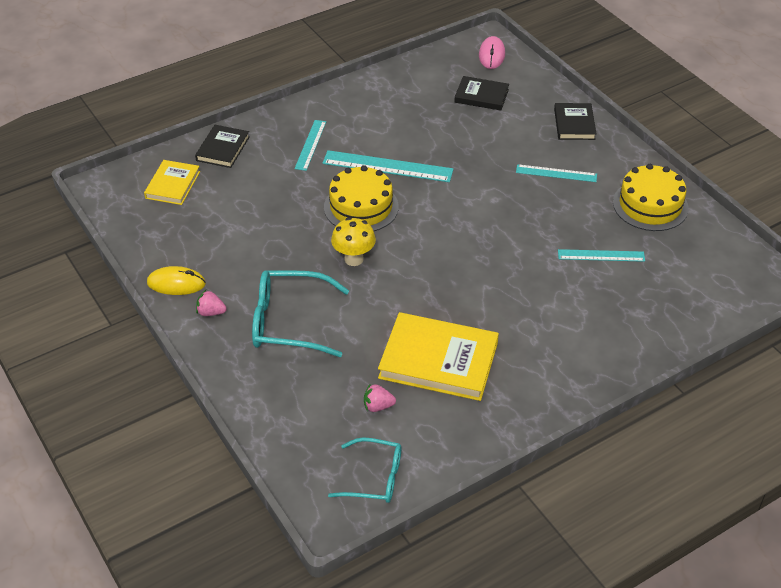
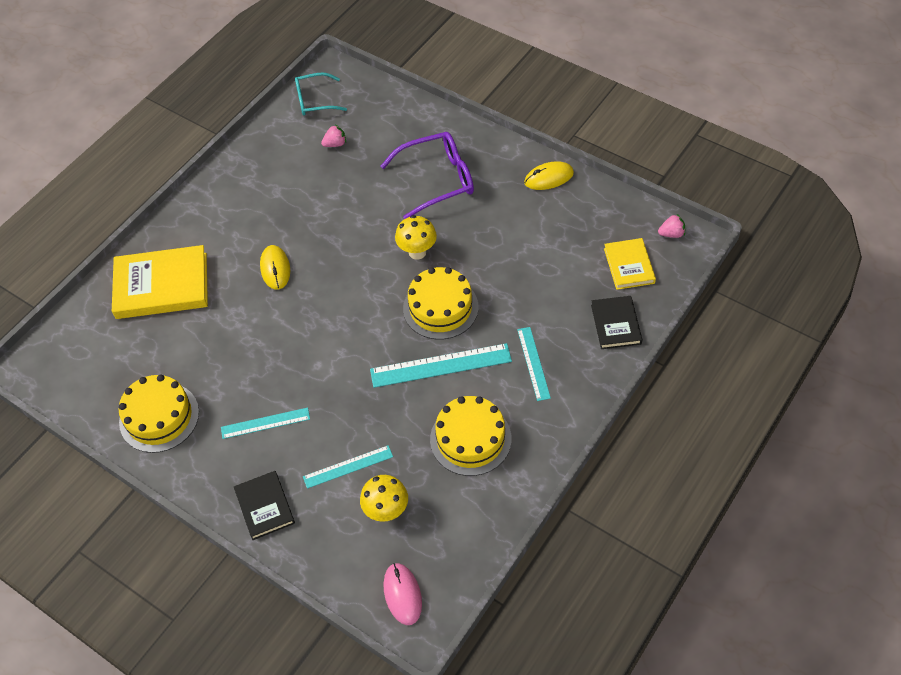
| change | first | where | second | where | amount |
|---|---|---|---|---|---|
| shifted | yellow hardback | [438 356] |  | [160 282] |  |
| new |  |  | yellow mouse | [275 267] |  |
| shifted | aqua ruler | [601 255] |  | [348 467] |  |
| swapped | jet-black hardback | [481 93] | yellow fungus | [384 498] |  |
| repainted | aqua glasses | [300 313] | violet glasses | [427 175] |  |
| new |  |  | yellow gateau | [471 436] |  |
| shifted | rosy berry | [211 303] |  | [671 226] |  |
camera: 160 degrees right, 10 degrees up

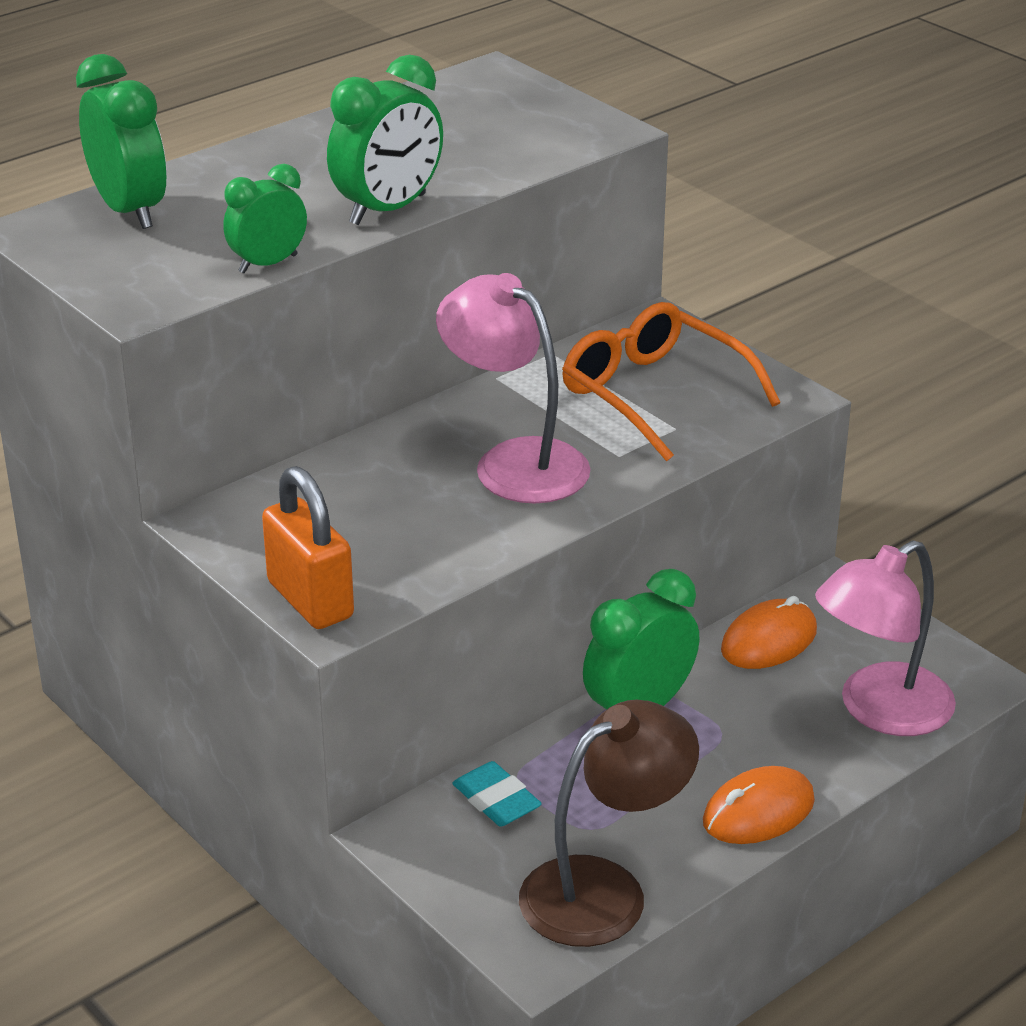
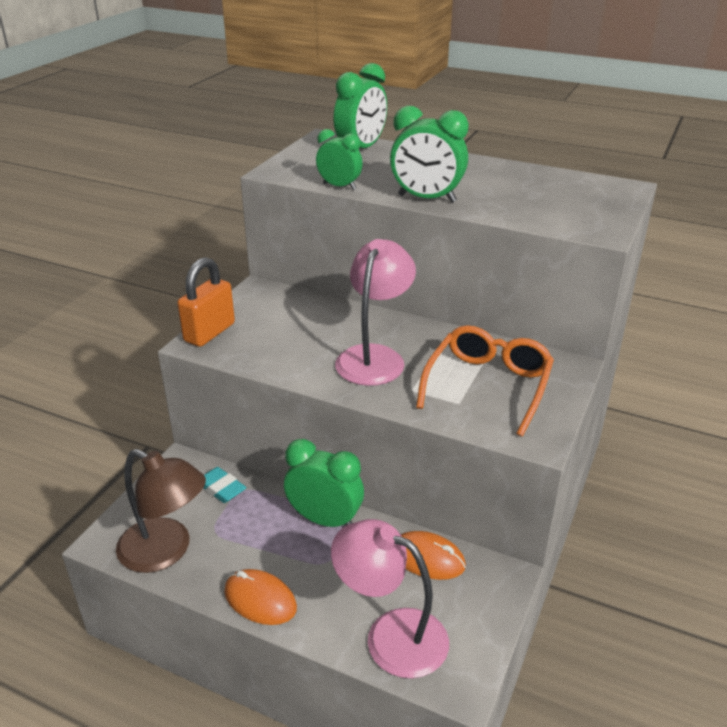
| change | first | where | second | where | amount |
|---|---|---|---|---|---|
| rotated | aqua pencil eraser | [497 794] |  | [225 485] | 75 degrees counterclockwise |
camera: 65 degrees right, 0 degrees up

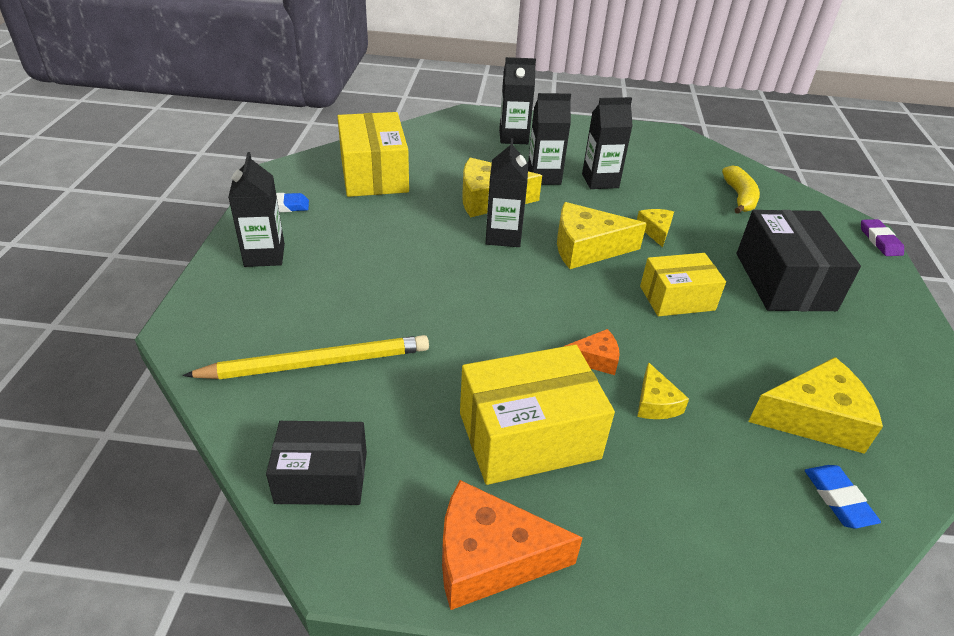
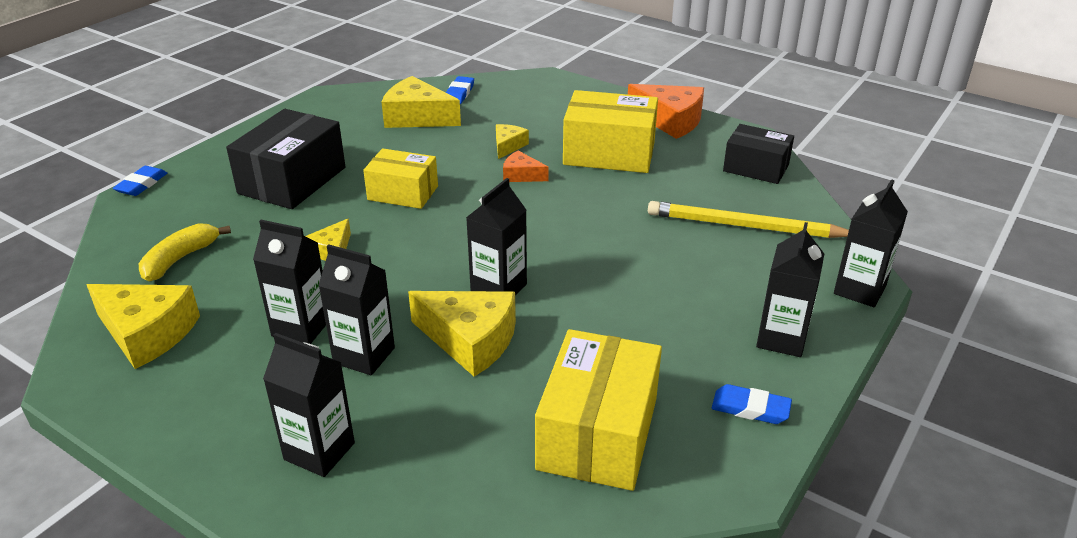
| change | first | where | second | where | amount |
|---|---|---|---|---|---|
| shifted | yellow piece of cheese | [602 235] |  | [143 326] |  |
| repainted | violet pencil eraser | [882 237] | royal blue pencil eraser | [140 181] |  |
| new |  |  | jet-black juice carton | [871 243] |  |
camera: 150 degrees left, 5 degrees down

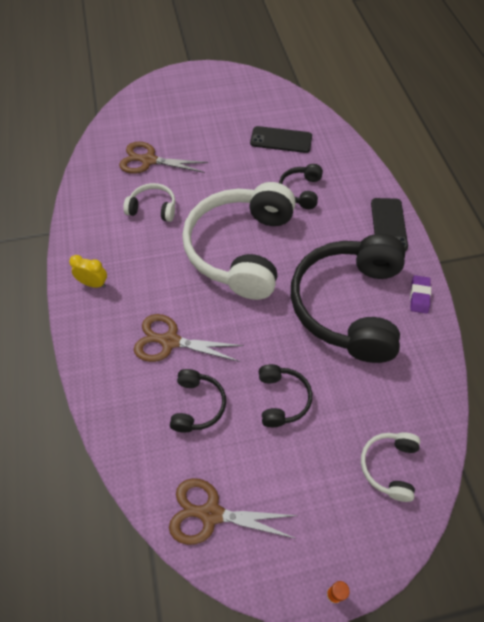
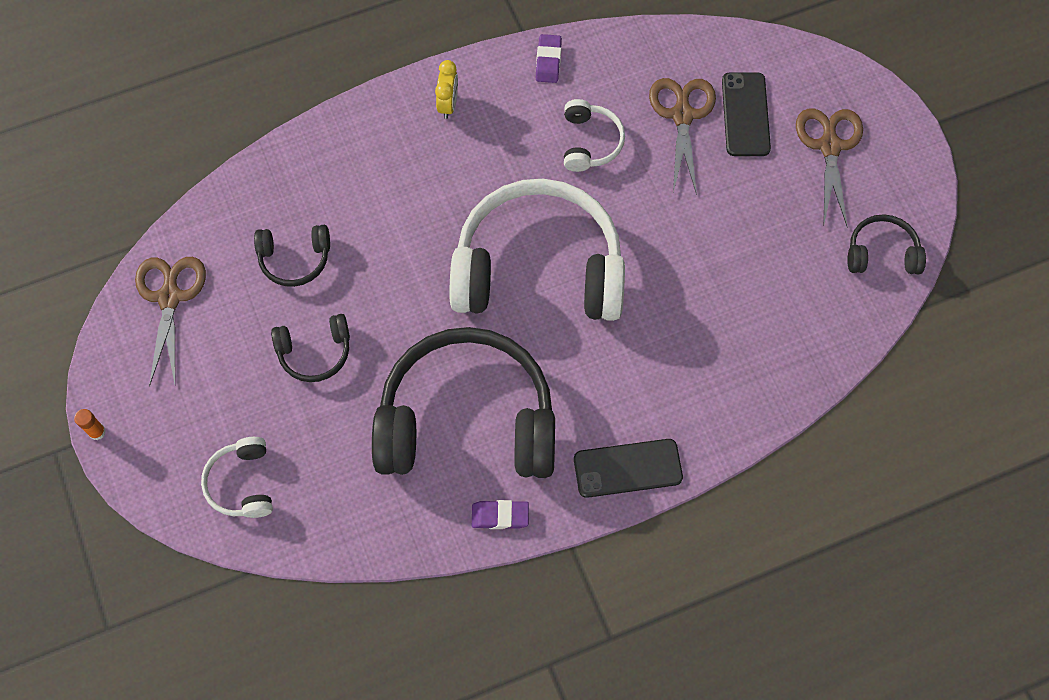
| change | first | where | second | where | amount |
|---|---|---|---|---|---|
| rotated | snow-white headphones | [390 467] |  | [237 477] | 105 degrees counterclockwise |
| new |  |  | violet pencil eraser | [549 58] |  |
| shifted | jet-black mobile phone | [281 139] |  | [746 114] |  |
| shifted | brown shears | [189 338] |  | [829 167] |  |
| shifted | jet-black headphones | [301 186] |  | [886 244] |  |
camera: 80 degrees right, 10 degrees up

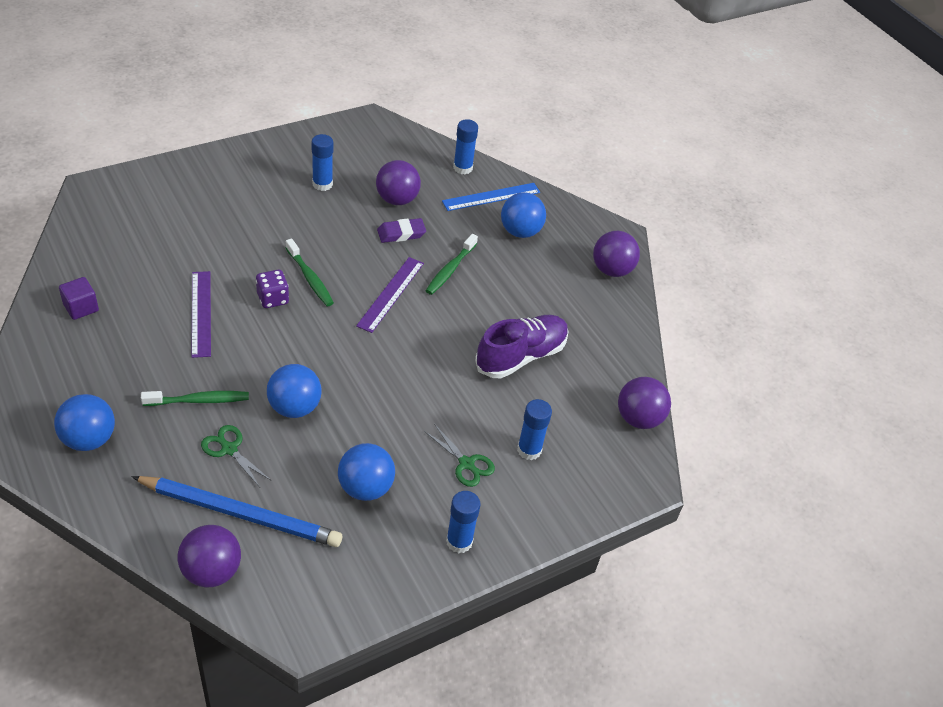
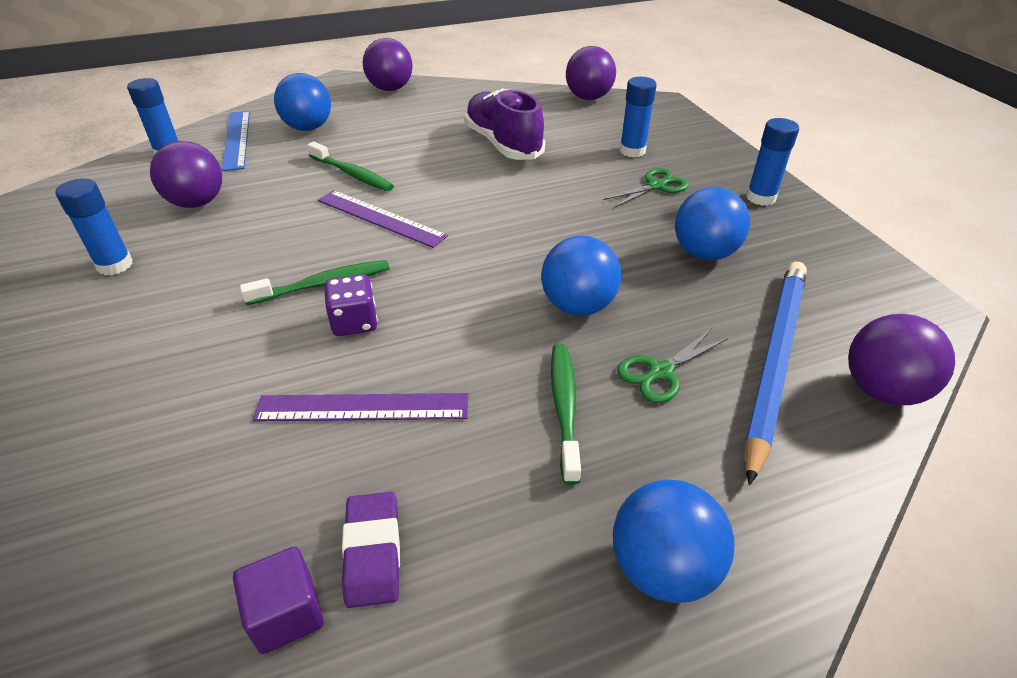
| change | first | where | second | where | amount |
|---|---|---|---|---|---|
| shifted | violet pencil eraser | [401 230] |  | [371 550] |  |
camera: 75 degrees left, 5 degrees down

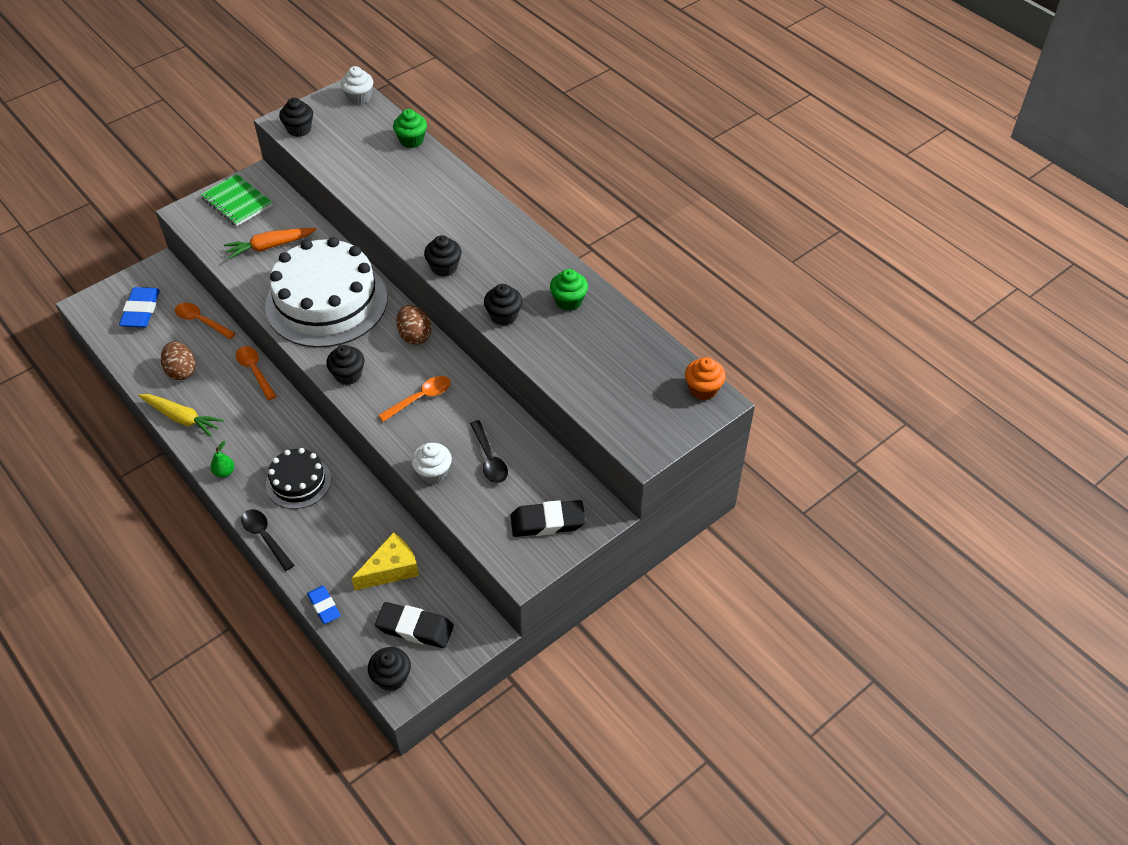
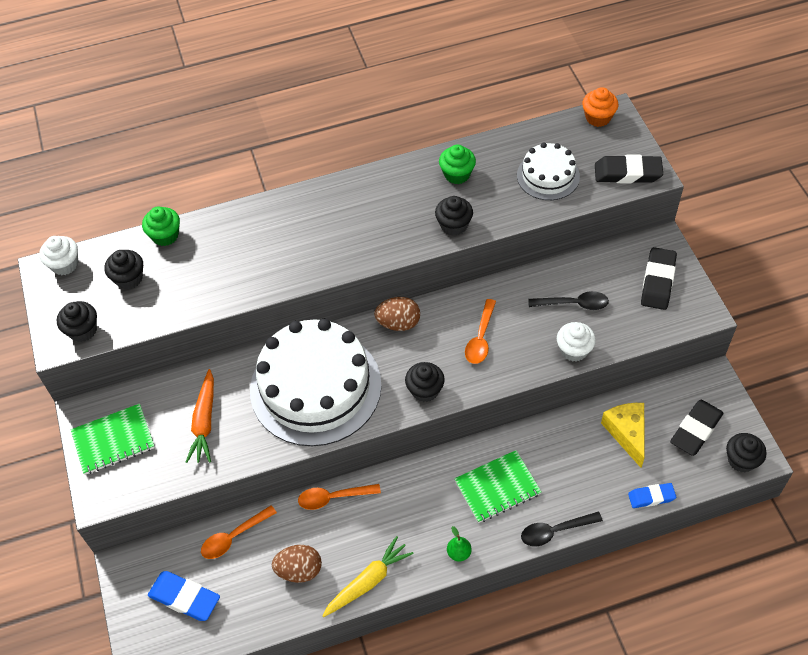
| change | first | where | second | where | amount |
|---|---|---|---|---|---|
| shifted | jet-black cupcake | [443 256] |  | [123 269] |  |
| swapped | jet-black gateau | [298 478] | green notebook | [498 486] |  |
| rotated | bright orange teaspoon | [414 399] |  | [480 331] | 150 degrees counterclockwise |
| new |  |  | snow-white gateau | [548 171] |  |
| new |  |  | jet-black pencil eraser | [629 169] |  |
camera: 65 degrees left, 5 degrees up

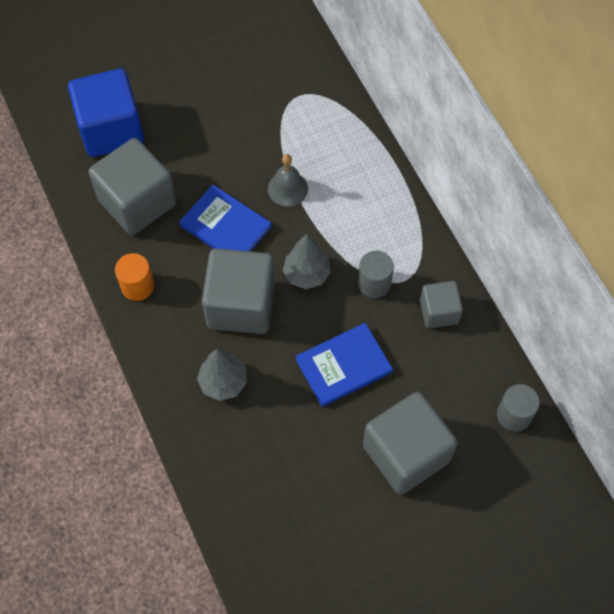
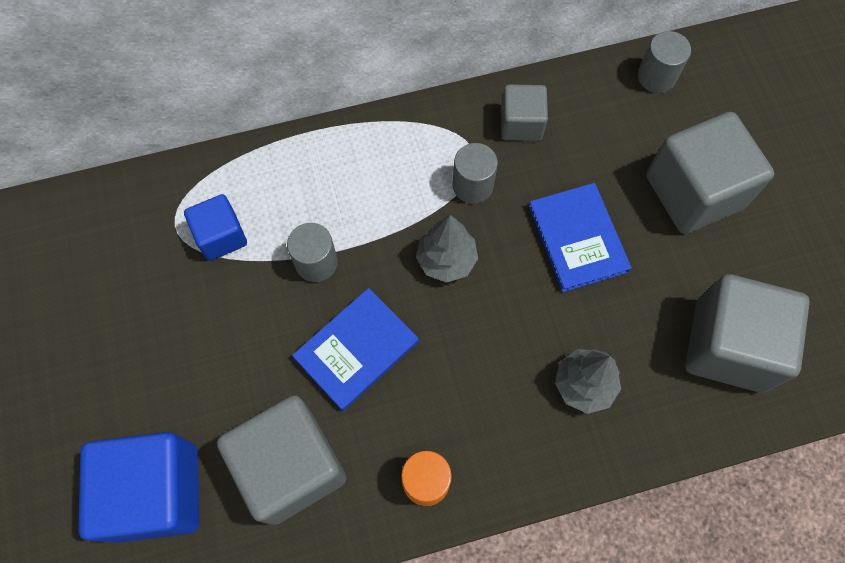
| change | first | where | second | where | amount |
|---|---|---|---|---|---|
| new |  |  | royal blue block | [215 227] |  |
| swapped | gray bell | [288 180] | gray cylinder shape | [312 252] |  |
| shifted | gray block | [238 291] |  | [747 333] |  |
camera: 80 degrees left, 5 degrees up

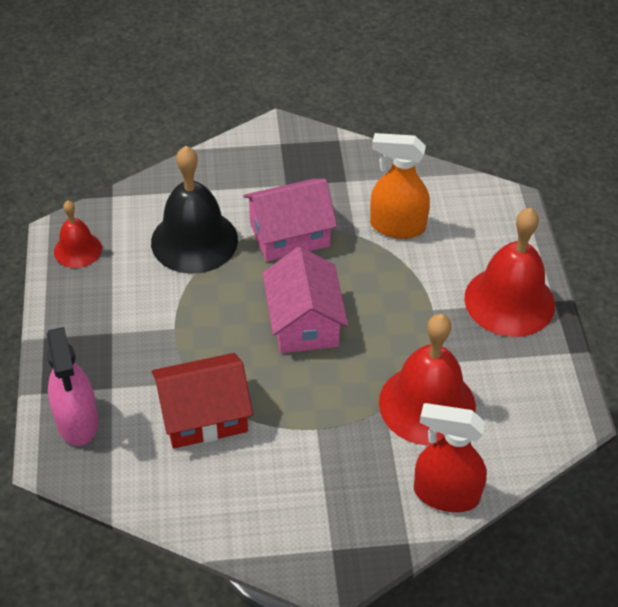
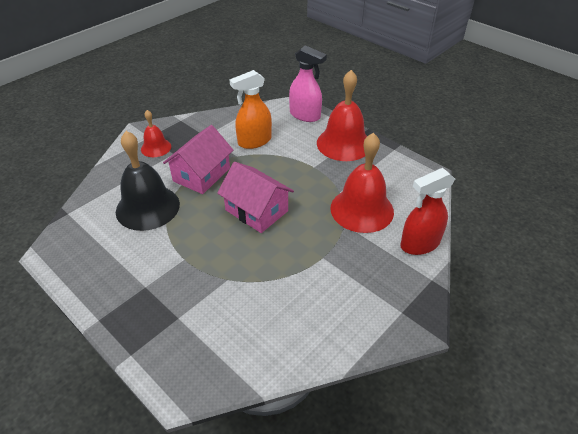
| change | first | where | second | where | amount |
|---|---|---|---|---|---|
| shifted | crimson bell | [78 234] |  | [156 133] |  |
| shifted | rosy spray cleaner | [72 386] |  | [308 83] |  |
| gone | crimson cottage | [202 401] |  |  |  |
camera: 40 degrees left, 5 degrees down

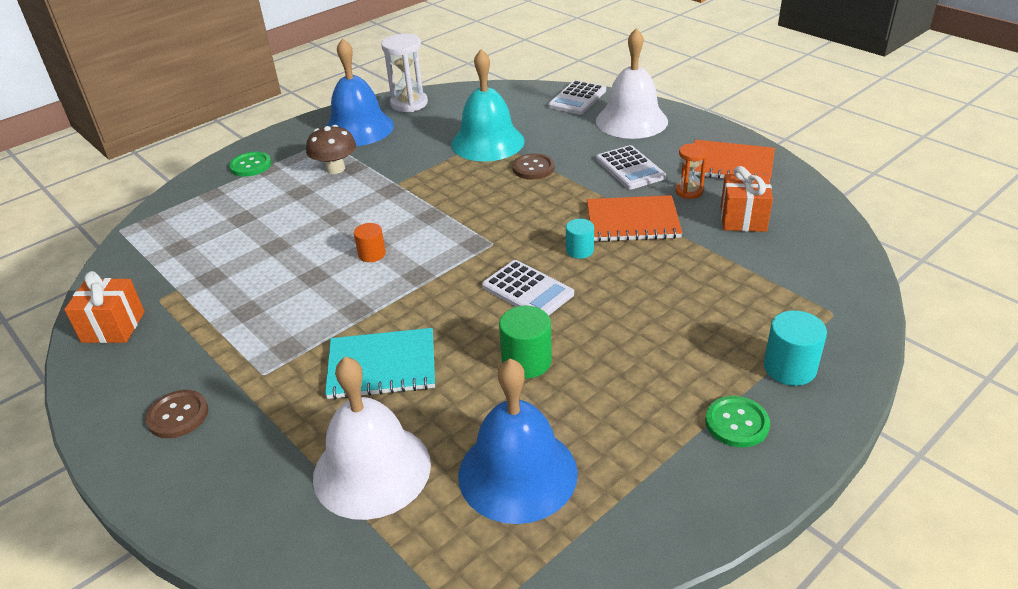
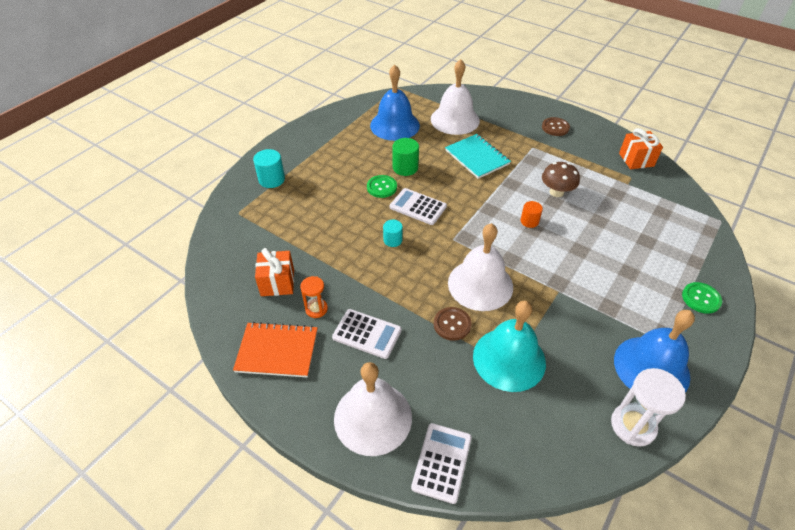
| change | first | where | second | where | amount |
|---|---|---|---|---|---|
| rotated | snow-white pocket calculator | [631 167] |  | [367 334] | 150 degrees clockwise |
| shifted | green shirt button | [737 421] |  | [382 186] |  |
| rotated | aqua notebook | [380 363] |  | [478 156] | 75 degrees clockwise |
| new |  |  | snow-white bell | [480 267] |  |
| shifted | brown fungus | [331 149] |  | [561 179] |  |
| gone | bright orange notebook | [635 218] |  |  |  |
camera: 165 degrees right, 10 degrees up

